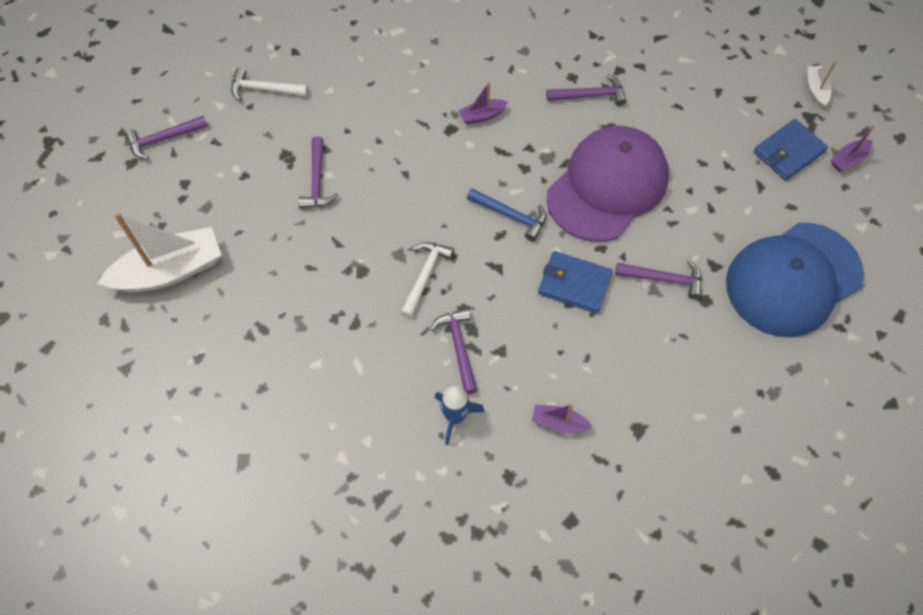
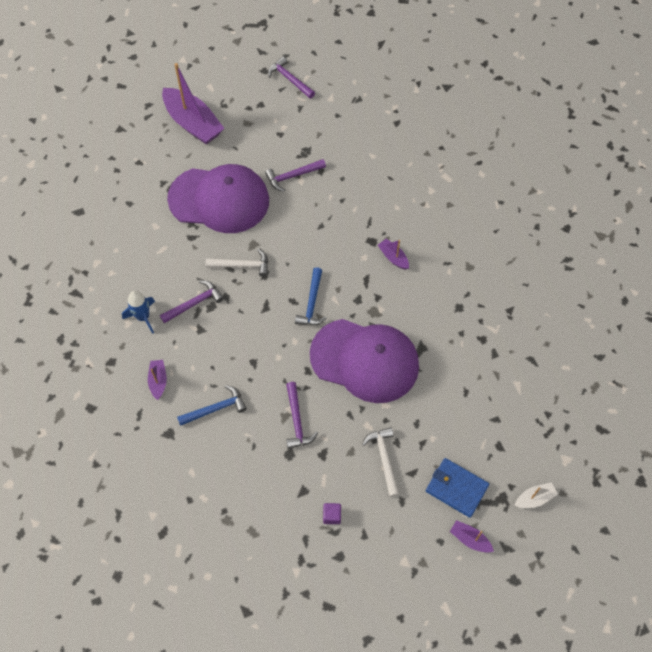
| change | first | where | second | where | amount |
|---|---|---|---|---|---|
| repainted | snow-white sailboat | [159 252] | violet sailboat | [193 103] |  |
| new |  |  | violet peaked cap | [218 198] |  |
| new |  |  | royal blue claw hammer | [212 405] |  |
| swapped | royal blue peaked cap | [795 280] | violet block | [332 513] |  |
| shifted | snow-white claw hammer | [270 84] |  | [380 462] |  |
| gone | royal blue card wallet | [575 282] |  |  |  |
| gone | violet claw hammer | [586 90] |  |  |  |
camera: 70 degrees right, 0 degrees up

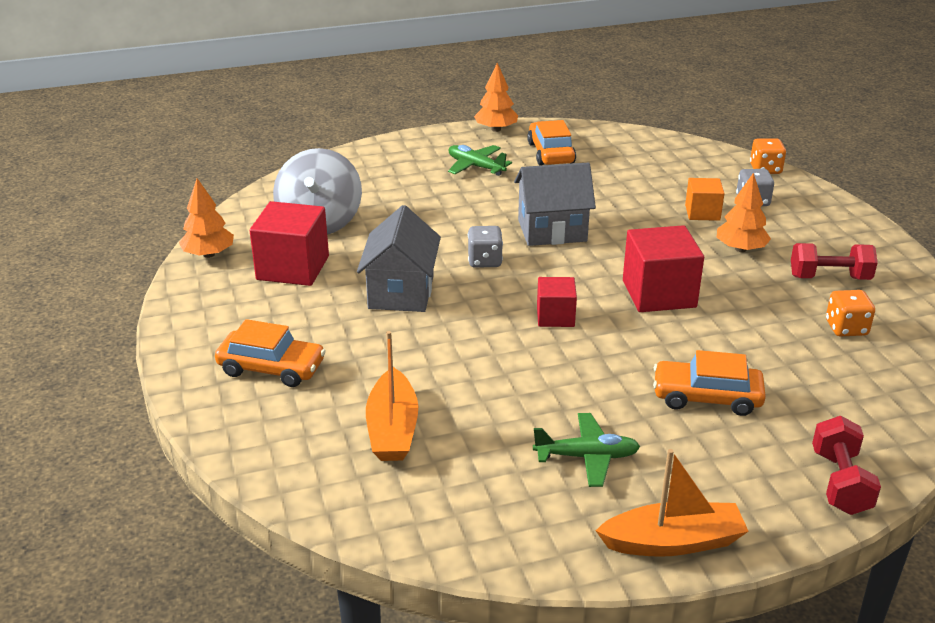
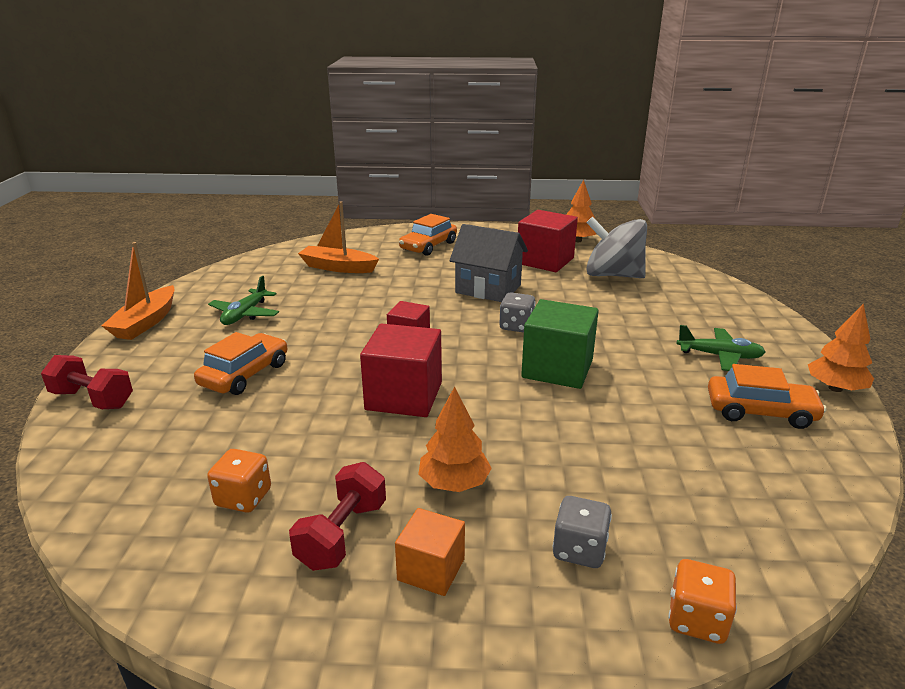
| change | first | where | second | where | amount |
|---|---|---|---|---|---|
| shifted | bright orange block | [705 199] |  | [430 552] |  |
| swapped | gray cottage | [555 204] | green block | [560 344] |  |
| rotated | green plane | [480 160] |  | [721 348] | 45 degrees clockwise |
camera: 110 degrees right, 5 degrees down

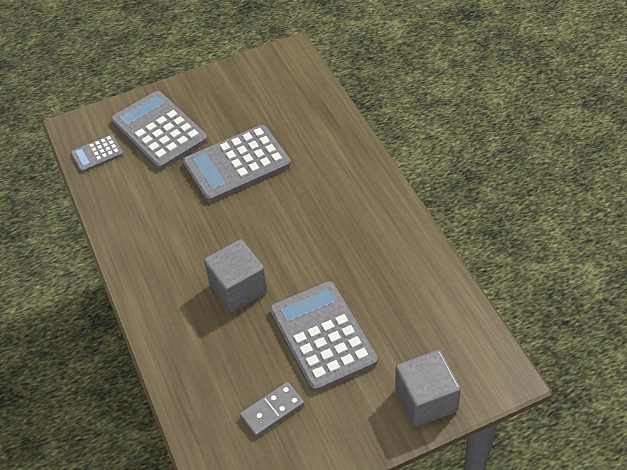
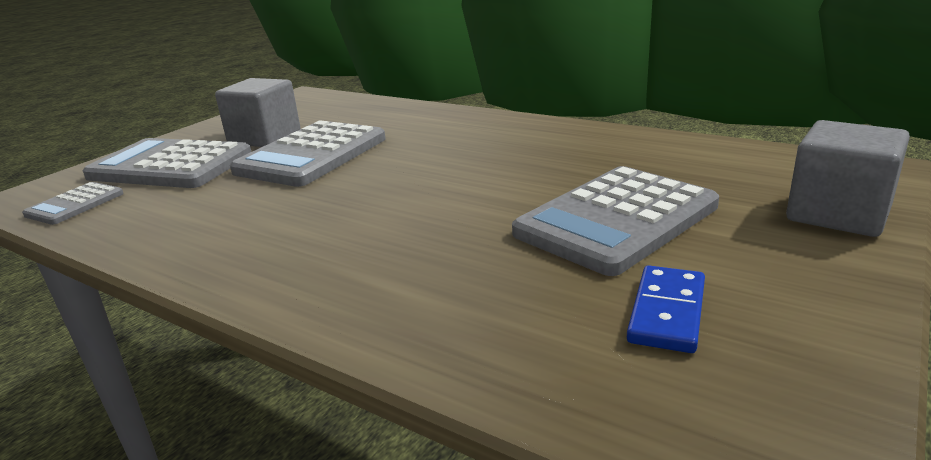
| change | first | where | second | where | amount |
|---|---|---|---|---|---|
| shifted | gray block | [236 275] |  | [258 112] |  |
| rotated | gray pocket calculator | [324 336] |  | [615 221] | 75 degrees counterclockwise |
| repainted | gray domino | [272 409] | royal blue domino | [666 309] |  |
camera: 35 degrees left, 25 degrees down

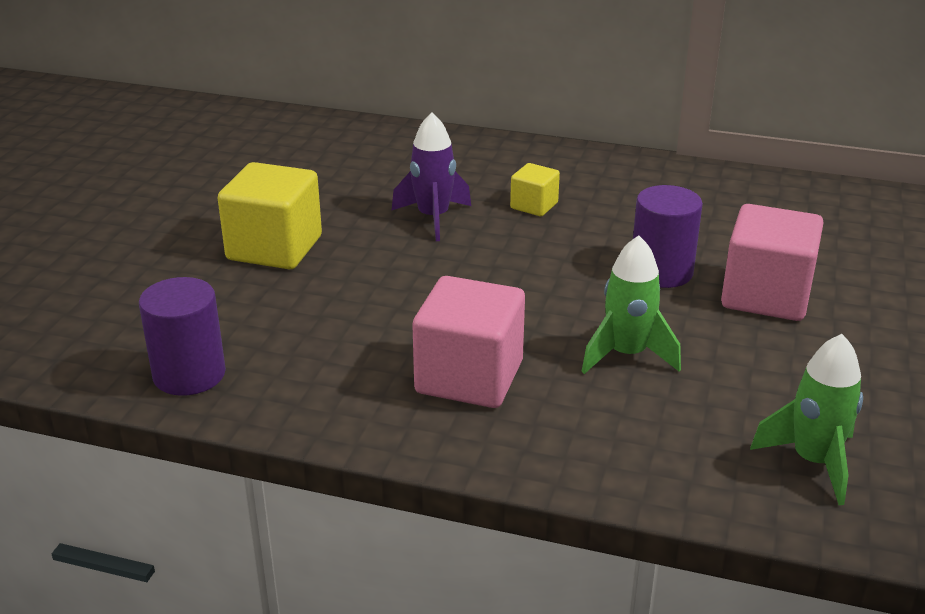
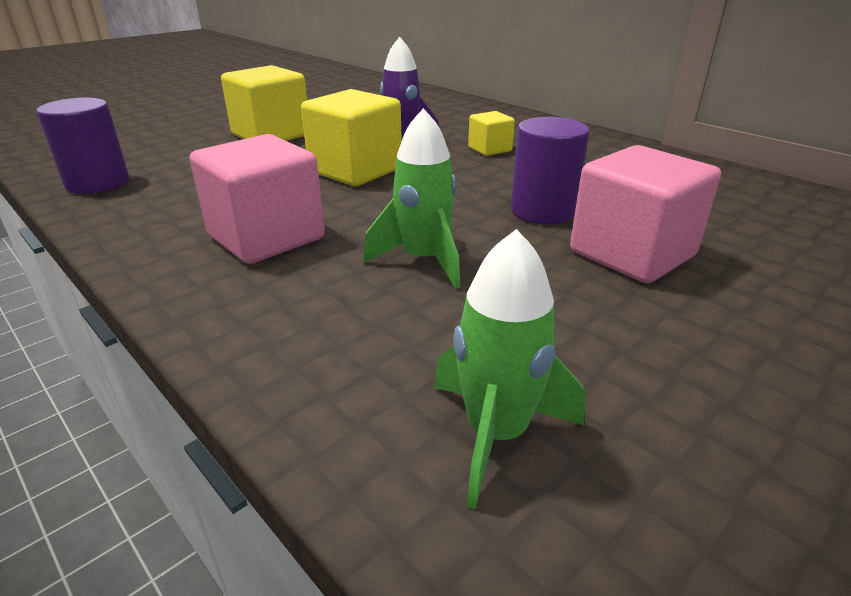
| change | first | where | second | where | amount |
|---|---|---|---|---|---|
| new |  |  | yellow block | [351 137] |  |
camera: 30 degrees right, 0 degrees up

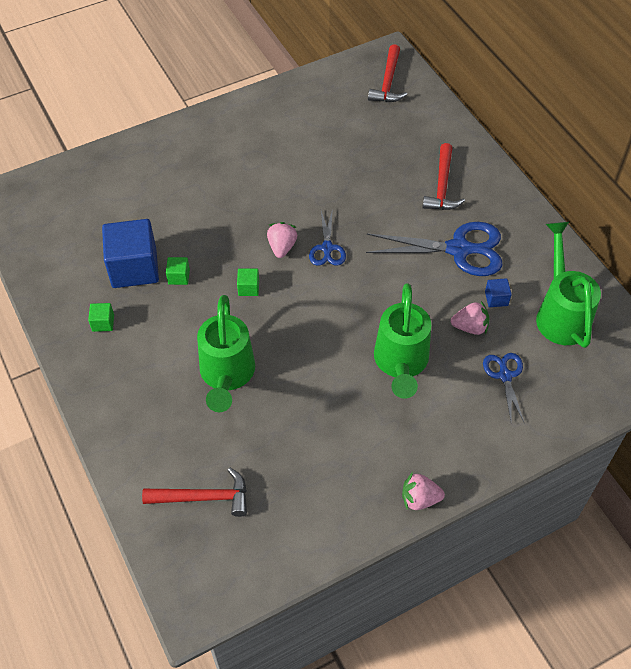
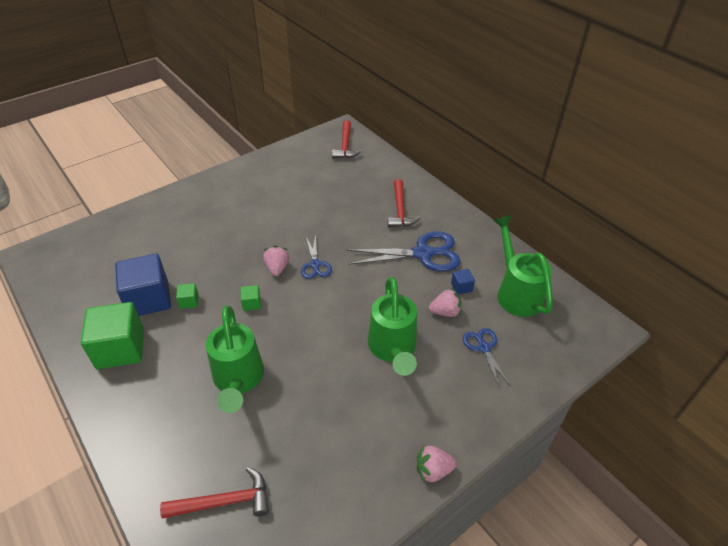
| change | first | where | second | where | amount |
|---|---|---|---|---|---|
| scaled | green block | [101 317] |  | [112 335] | x2.34 |
camera: 10 degrees left, 10 degrees down

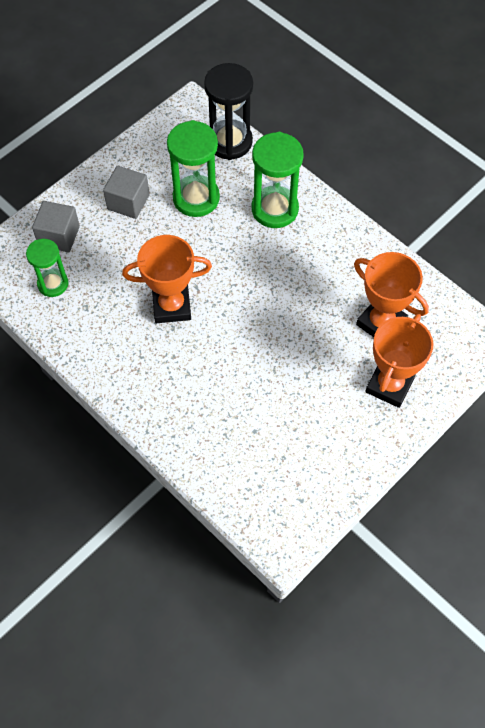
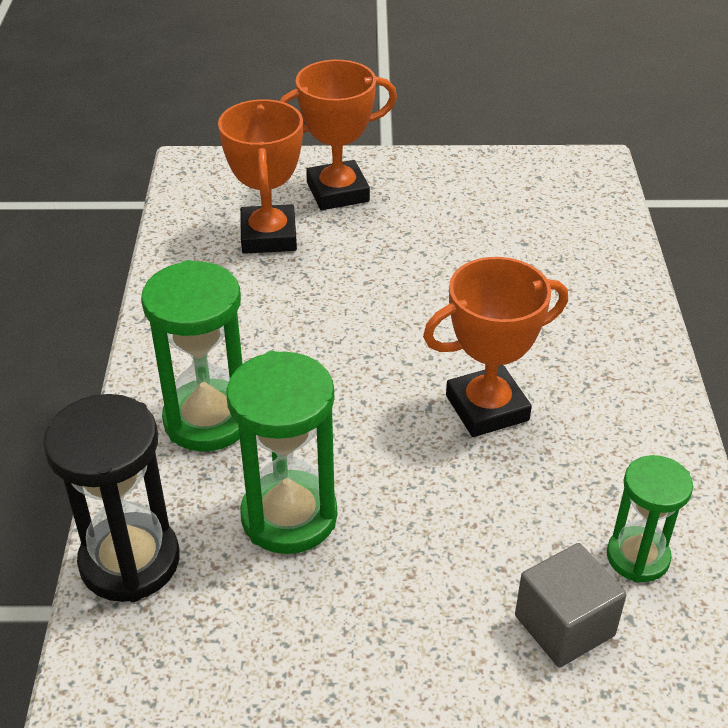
| change | first | where | second | where | amount |
|---|---|---|---|---|---|
| rotated | bright orange prize cup | [167 279] |  | [495 347] | 60 degrees counterclockwise |
| gone | gray block | [126 192] |  |  |  |
camera: 135 degrees left, 20 degrees down

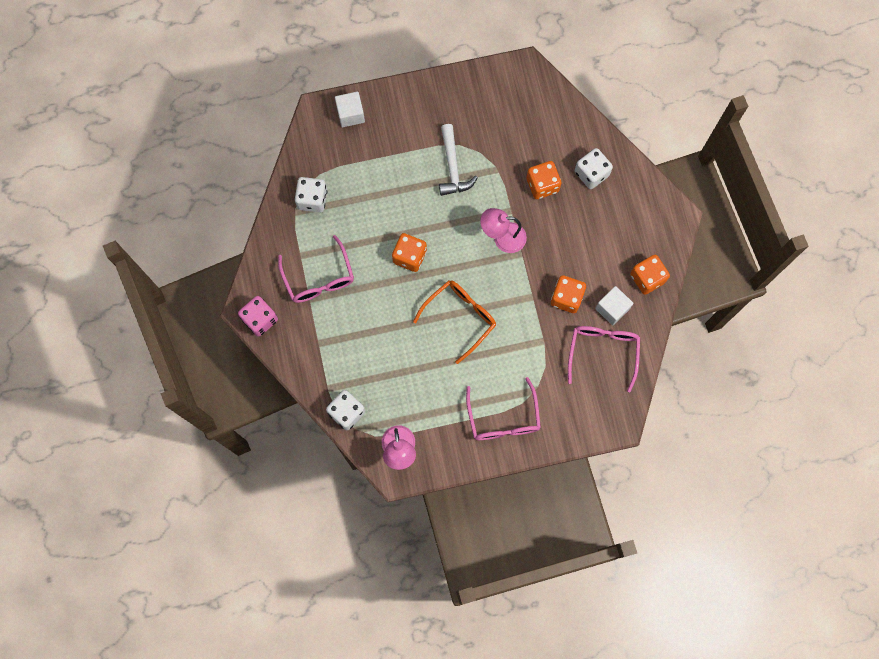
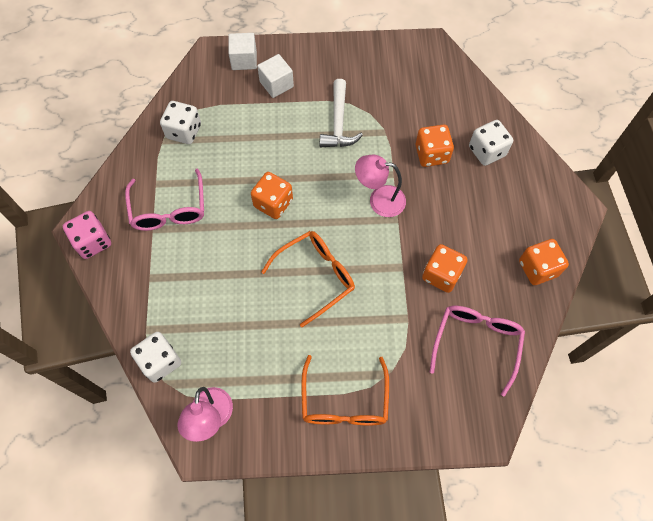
| change | first | where | second | where | amount |
|---|---|---|---|---|---|
| shifted | snow-white block | [614 305] |  | [275 76] |  |
| repainted | rosy glasses | [503 408] | bright orange glasses | [345 390] |  |
camera: 10 degrees right, 10 degrees down

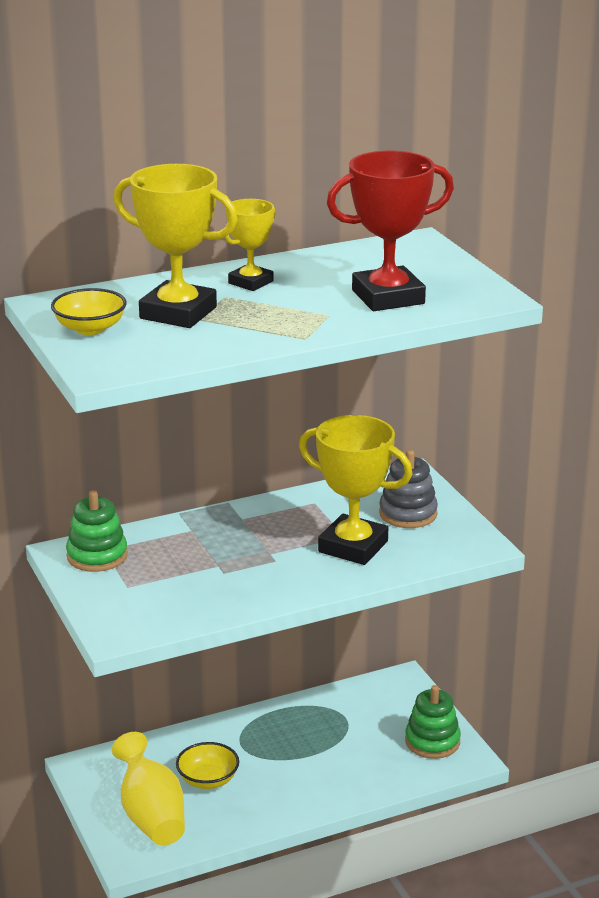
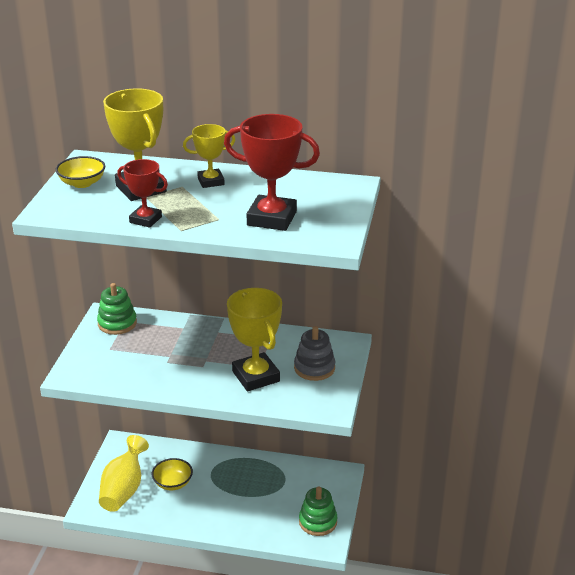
| change | first | where | second | where | amount |
|---|---|---|---|---|---|
| new |  |  | crimson prize cup | [142 193] |  |
camera: 35 degrees right, 5 degrees up

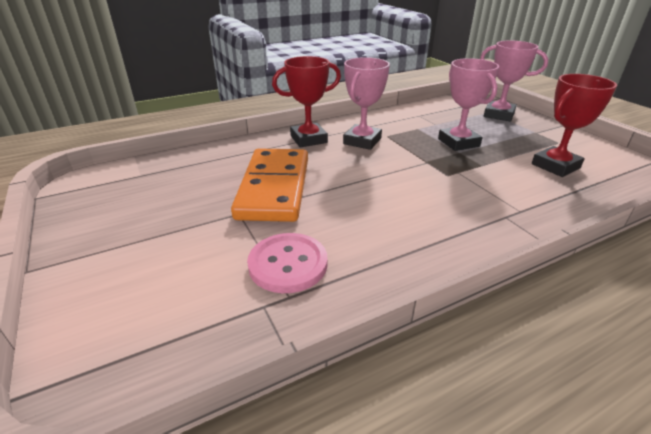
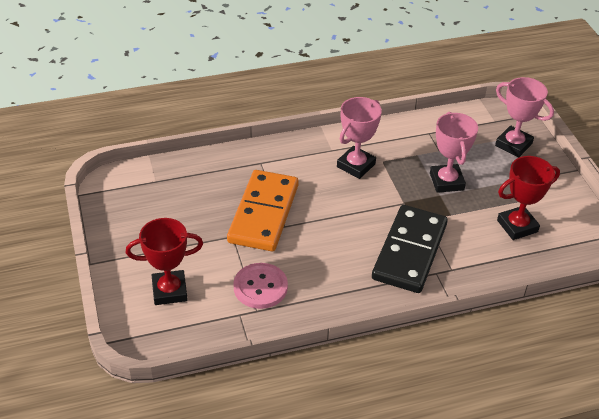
| change | first | where | second | where | amount |
|---|---|---|---|---|---|
| shifted | crimson prize cup | [306 102] |  | [164 261] |  |
| new |  |  | jet-black domino | [410 249] |  |
camera: 10 degrees right, 10 degrees up

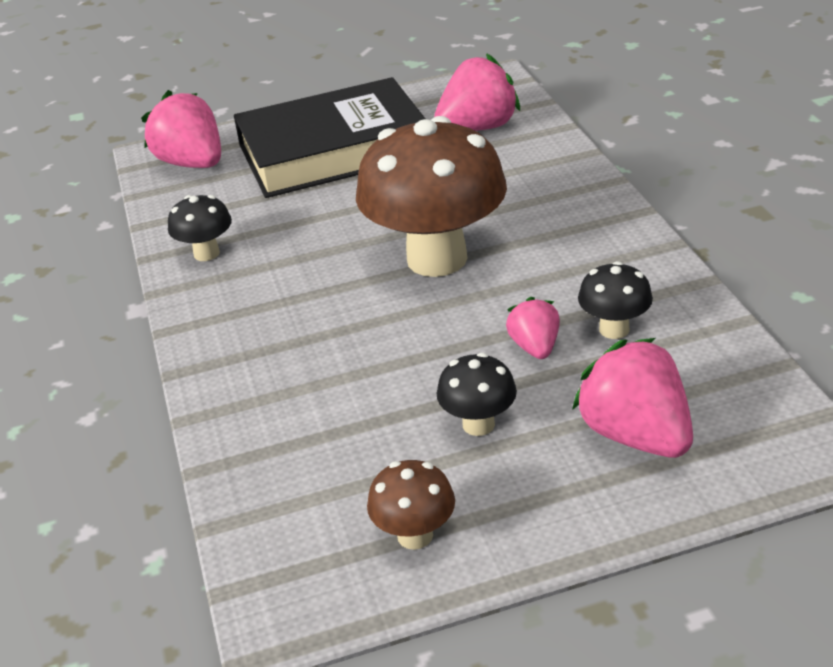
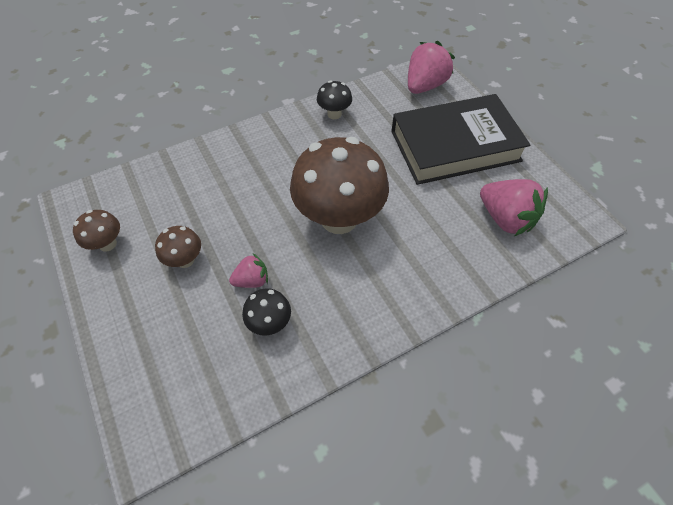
| change | first | where | second | where | amount |
|---|---|---|---|---|---|
| repainted | jet-black fungus | [477 394] | brown fungus | [178 247] |  |
| rotated | jet-black hardback | [329 137] |  | [461 139] | 75 degrees counterclockwise |
| gone | rosy berry | [632 398] |  |  |  |
camera: 75 degrees right, 20 degrees up

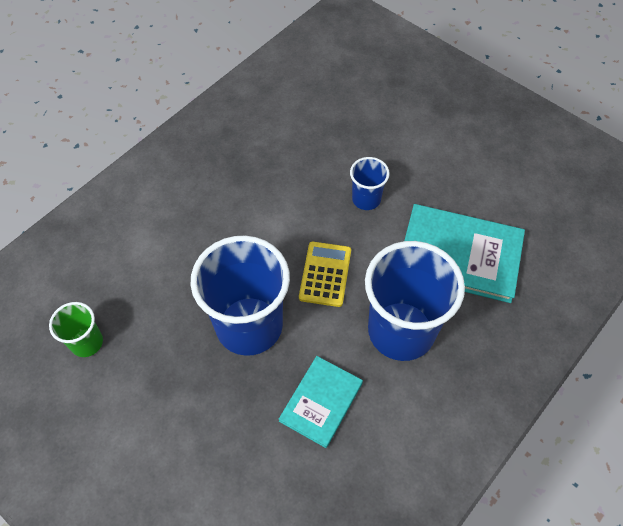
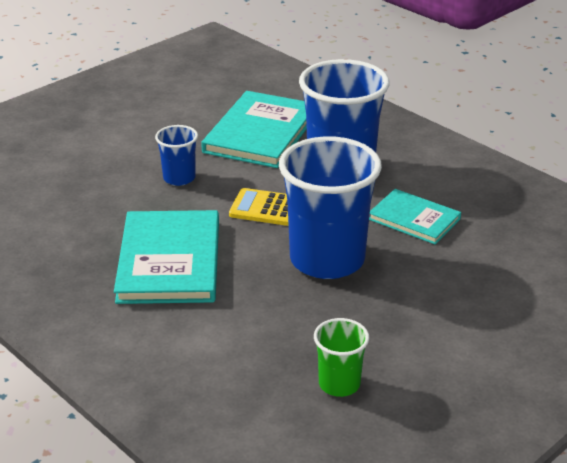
| change | first | where | second | where | amount |
|---|---|---|---|---|---|
| new |  |  | aqua hardback | [166 257] |  |
camera: 85 degrees left, 25 degrees down

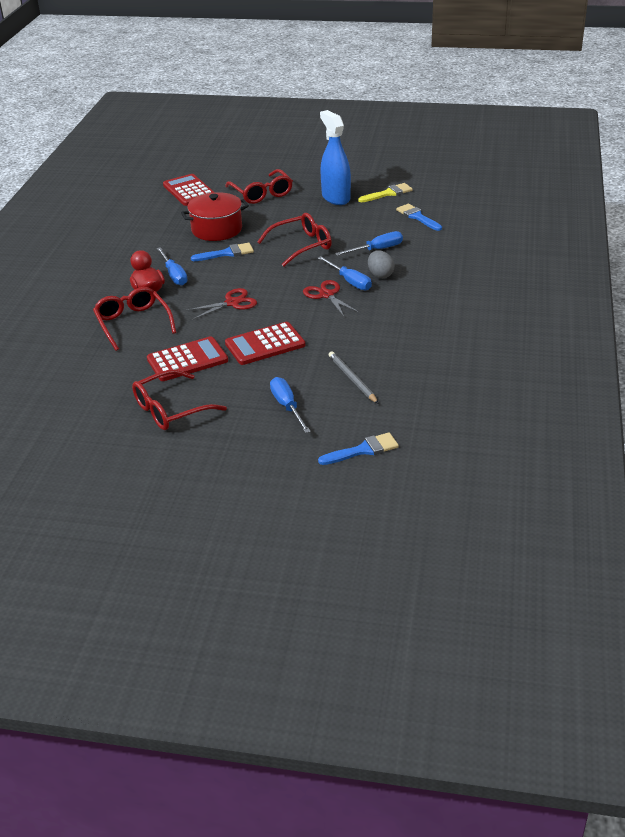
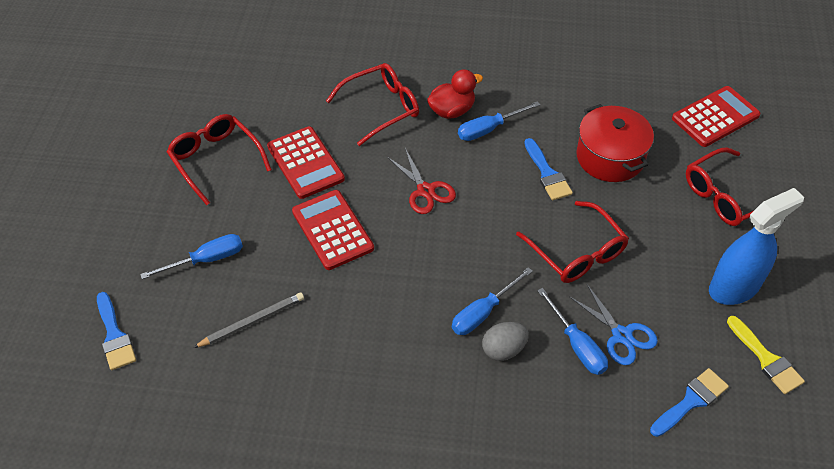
| change | first | where | second | where | amount |
|---|---|---|---|---|---|
| new |  |  | royal blue shears | [613 324] |  |
| gone | crimson shears | [331 298] |  |  |  |
camera: 85 degrees right, 15 degrees up

